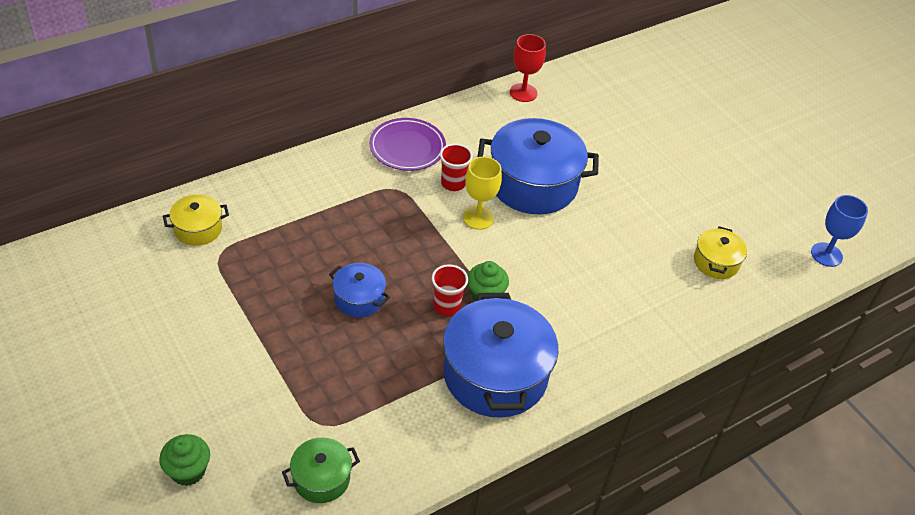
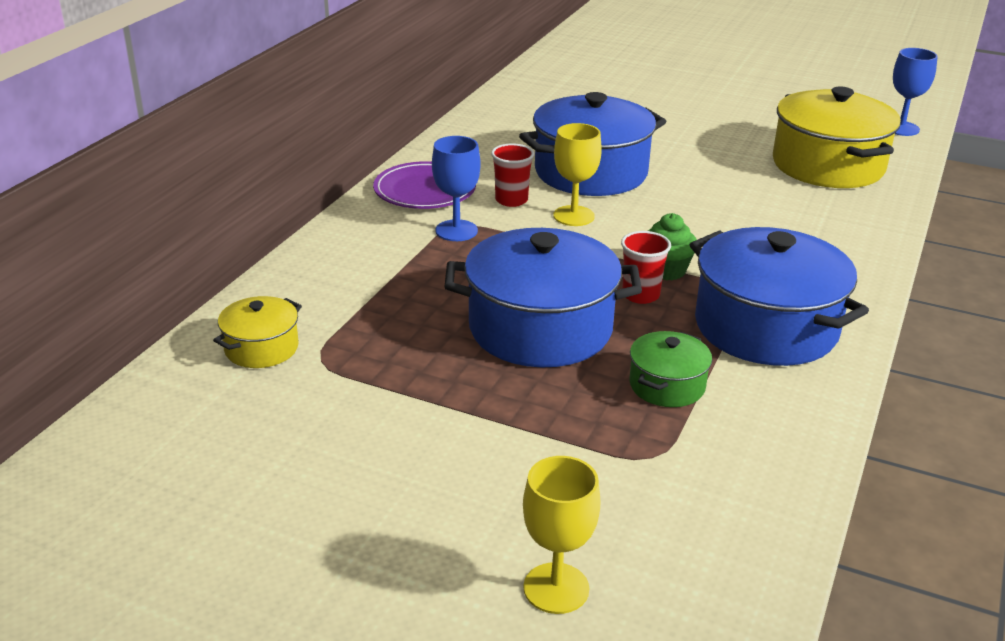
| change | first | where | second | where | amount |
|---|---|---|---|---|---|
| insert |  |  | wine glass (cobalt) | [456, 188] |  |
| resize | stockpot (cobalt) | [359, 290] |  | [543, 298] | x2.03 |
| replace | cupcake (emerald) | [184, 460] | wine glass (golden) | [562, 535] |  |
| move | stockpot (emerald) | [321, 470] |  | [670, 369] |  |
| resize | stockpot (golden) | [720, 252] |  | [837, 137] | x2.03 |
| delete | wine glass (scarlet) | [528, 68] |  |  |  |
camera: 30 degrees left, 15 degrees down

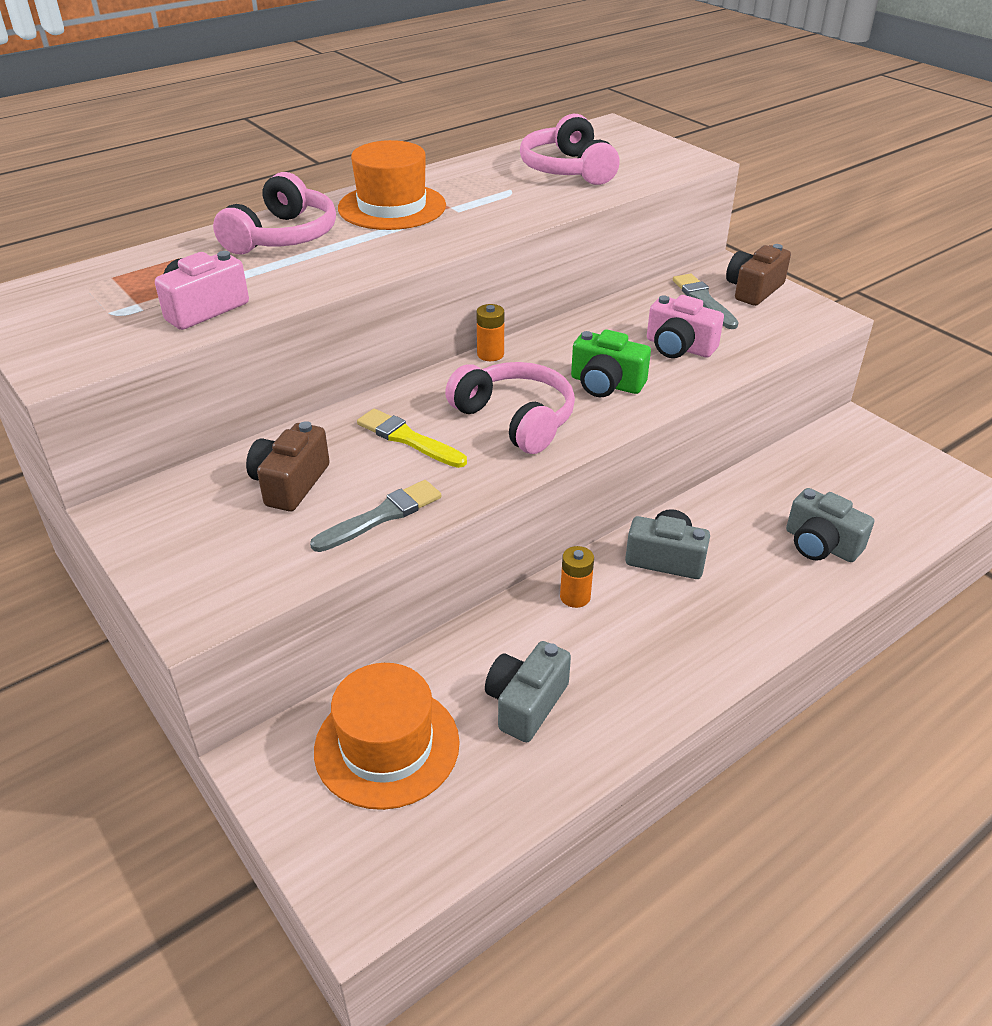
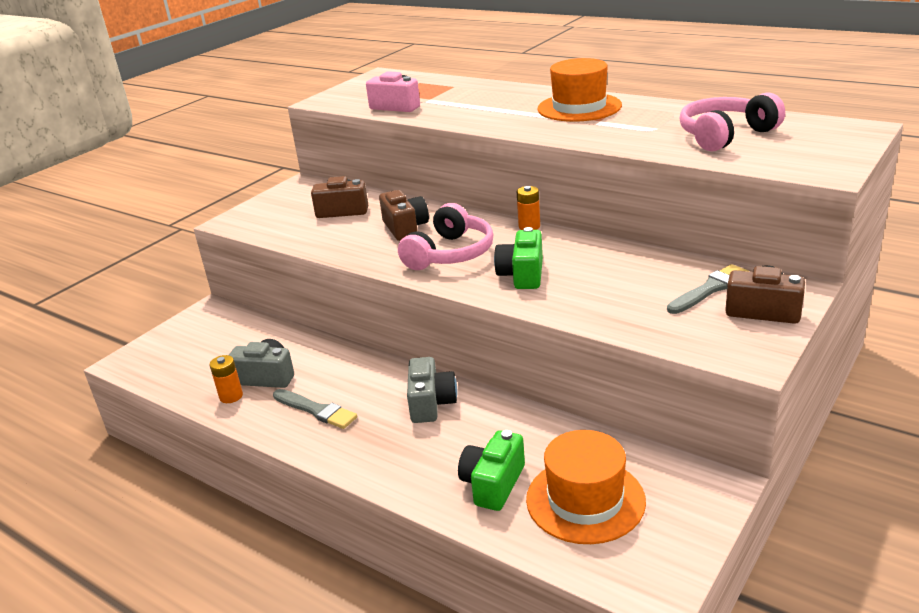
| change | first | where | second | where | amount |
|---|---|---|---|---|---|
| move | power cell (orange-coloured) | [577, 577] |  | [226, 379] |  |
| move | brush (ash-grey) | [375, 516] |  | [315, 409] |  |
| replace | brush (golden) | [412, 438] | compact camera (russet) | [404, 215] |  |
| recolor | compact camera (ash-grey) | [830, 525] | compact camera (emerald) | [491, 470] |  |
| move | hat (orange-coloured) | [387, 736] |  | [586, 487] |  |
| delete | headset (rose-pink) | [274, 213] |  |  |  |
| delete | compact camera (rose-pink) | [685, 326] |  |  |  |
camera: 75 degrees right, 10 degrees down

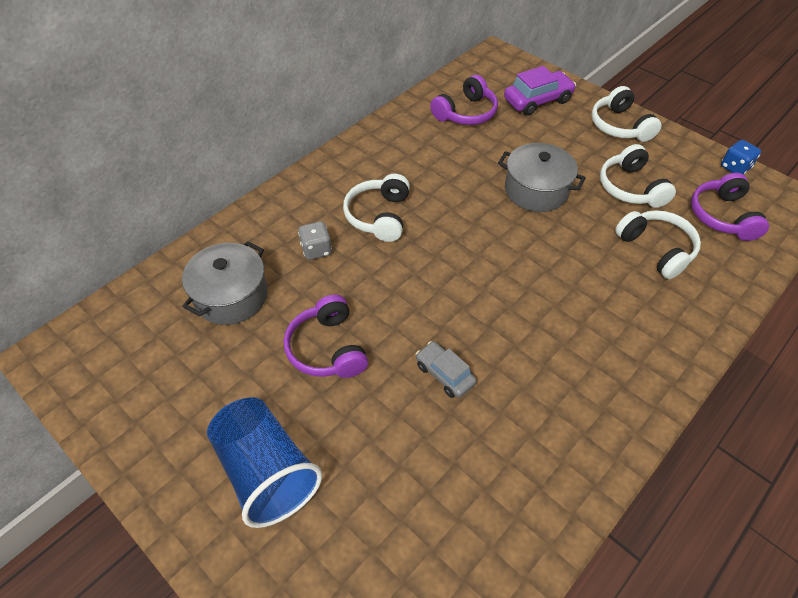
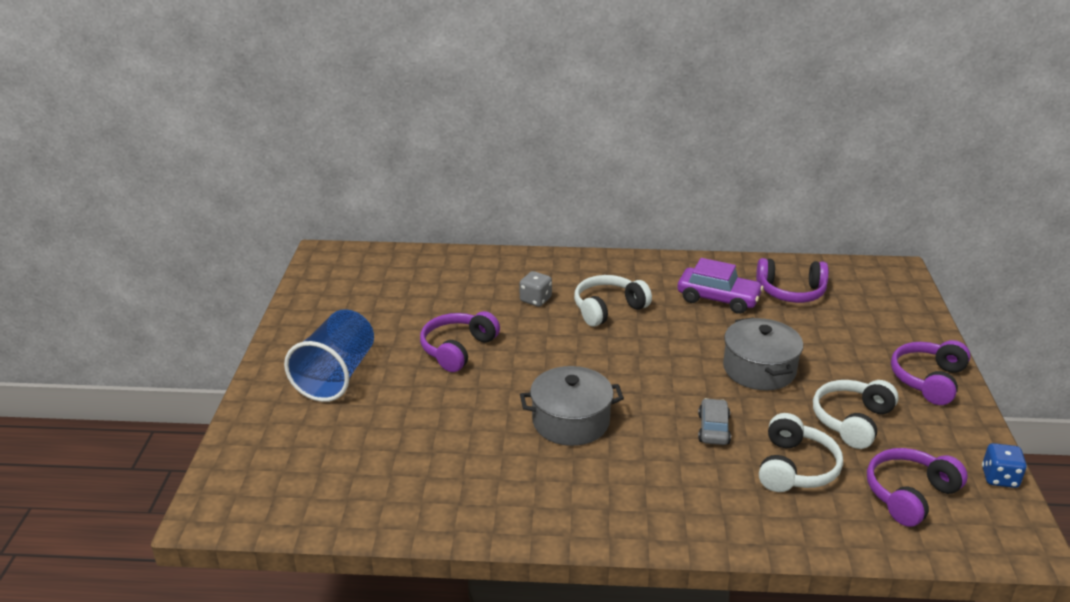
| change | first | where | second | where | amount |
|---|---|---|---|---|---|
| move | stockpot (ash-grey) | [225, 283] |  | [572, 406] |  |
| move | toy car (violet) | [540, 91] |  | [721, 286] |  |
| move | toy car (ash-grey) | [446, 369] |  | [714, 421] |  |
| recolor | headset (snow-white) | [627, 114] | headset (violet) | [931, 372] |  |
camera: 50 degrees right, 20 degrees down

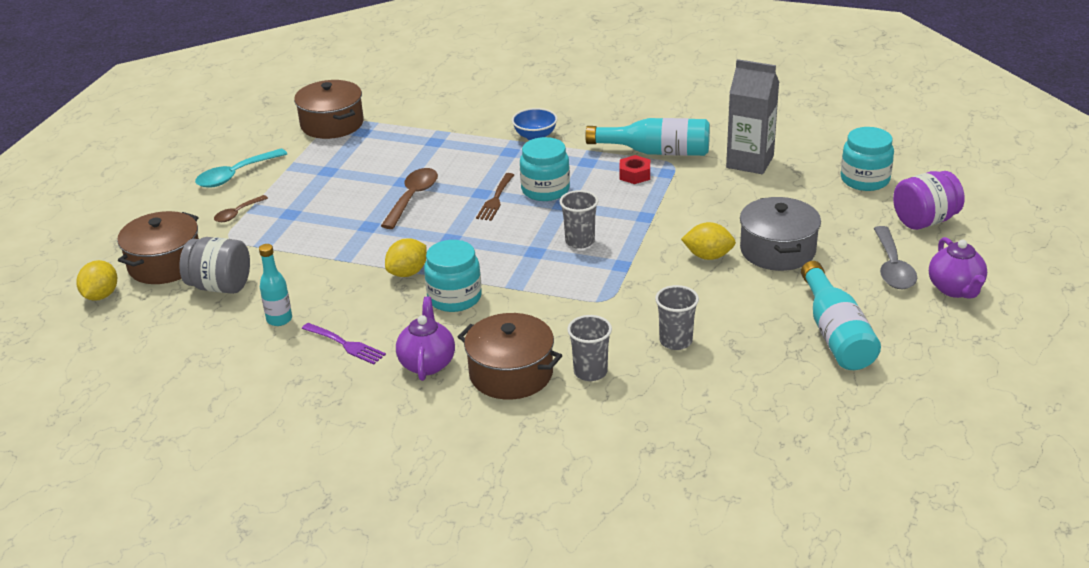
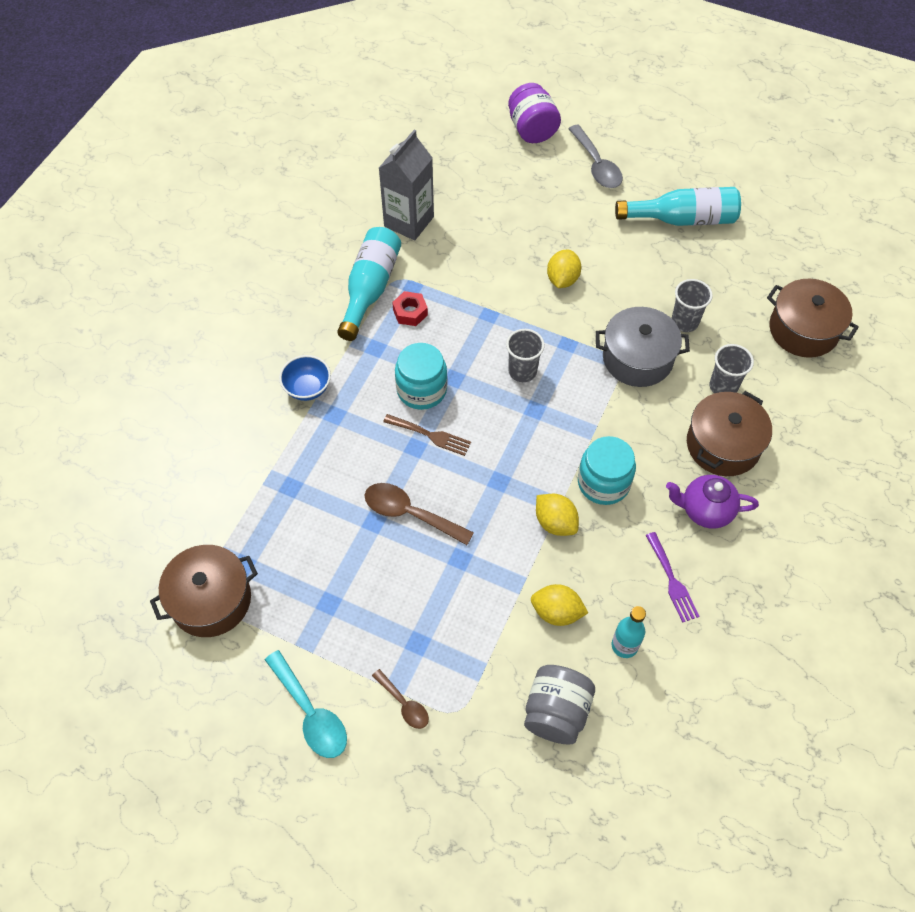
| change | first | where | second | where | amount |
|---|---|---|---|---|---|
| move | lemon (golden) | [96, 280] |  | [559, 605] |  |
| rotate | teaspoon (ash-grey) | [895, 257] |  | [595, 156] | 60 degrees clockwise |
| move | stockpot (ash-grey) | [780, 234] |  | [643, 347] |  |
| rotate | dinner fork (violet) | [344, 344] |  | [672, 577] | 120 degrees clockwise |
| move | stockpot (russet) | [158, 247] |  | [813, 318] |  |
| delete | preserve jar (turquoise) | [867, 159] |  |  |  |
| delete | china teapot (violet) | [958, 267] |  |  |  |
camera: 85 degrees left, 25 degrees up

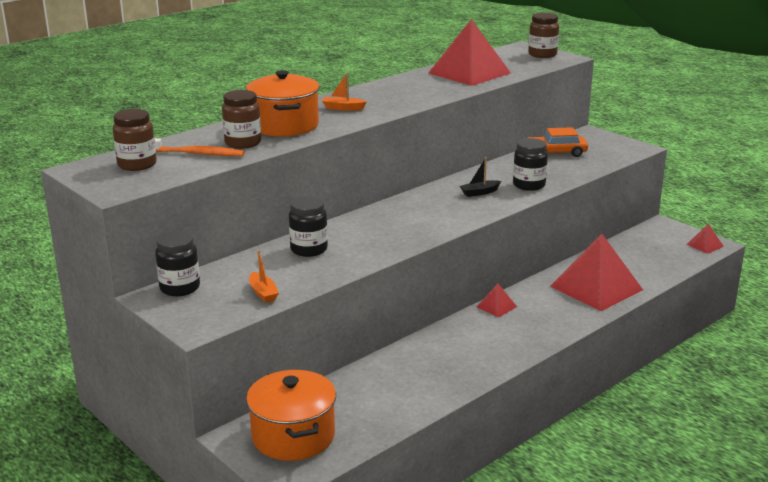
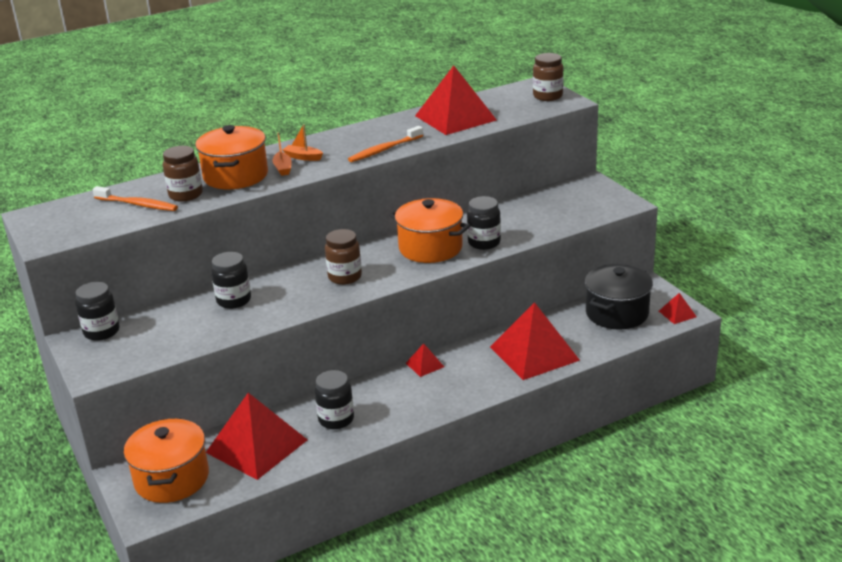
| change | first | where | second | where | amount |
|---|---|---|---|---|---|
| insert |  |  | pyramid (scarlet) | [256, 436] |  |
| move | toy boat (orange-coloured) | [264, 276] |  | [282, 154] |  |
| insert |  |  | preserve jar (black) | [334, 399] |  |
| move | preserve jar (russet) | [134, 140] |  | [343, 257] |  |
| insert |  |  | toothbrush (orange-coloured) | [385, 144] |  |
| replace | toy boat (black) | [480, 177] | stockpot (orange-coloured) | [429, 230] |  |
| insert |  |  | stockpot (black) | [619, 297] |  |
| delete | toy car (orange-coloured) | [558, 142] |  |  |  |
camera: 15 degrees right, 5 degrees up

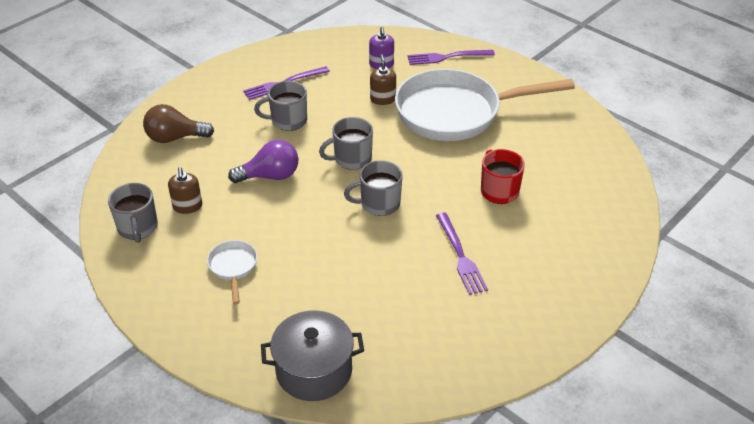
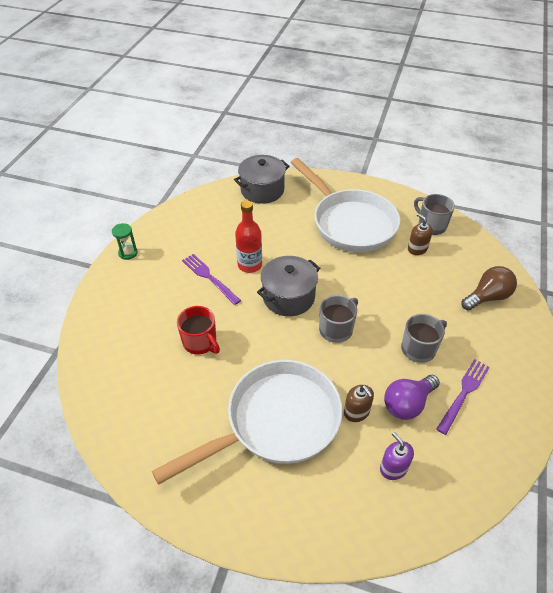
| change | first | where | second | where | amount |
|---|---|---|---|---|---|
| insert |  |  | hourglass (emerald) | [125, 241] |  |
| insert |  |  | drink bottle (scarlet) | [248, 236] |  |
| replace | coffee mug (ash-grey) | [373, 188] | stockpot (ash-grey) | [288, 286] |  |
| resize | skillet (snow-white) | [232, 272] |  | [345, 205] | x2.47 |
| move | lightbulb (violet) | [263, 161] |  | [412, 397] |  |
| delete | dinner fork (violet) | [451, 57] |  |  |  |
camera: 155 degrees right, 5 degrees up

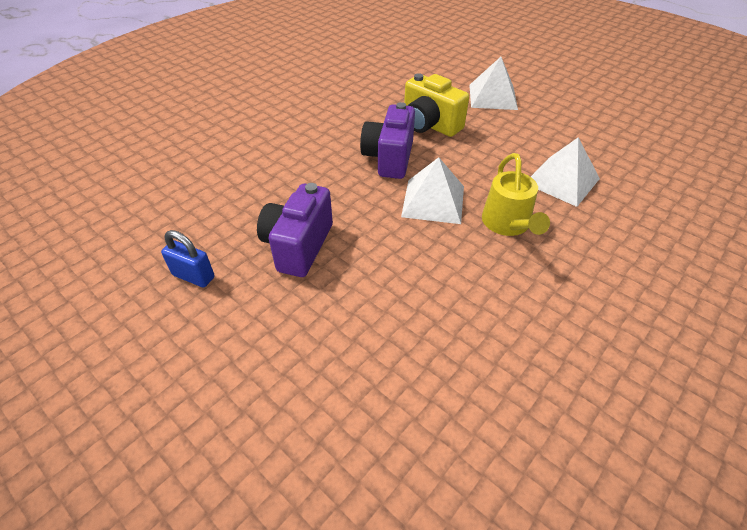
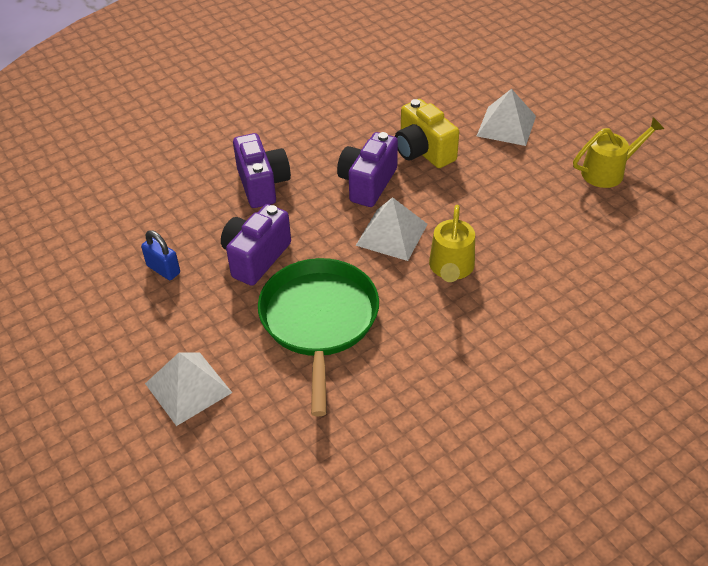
| change | first | where | second | where | amount |
|---|---|---|---|---|---|
| move | pyramid (snow-white) | [565, 172] |  | [188, 389] |  |
| insert |  |  | compact camera (violet) | [262, 170] |  |
| insert |  |  | skillet (emerald) | [318, 337] |  |
| insert |  |  | watering can (golden) | [618, 152] |  |
camera: 15 degrees right, 0 degrees up

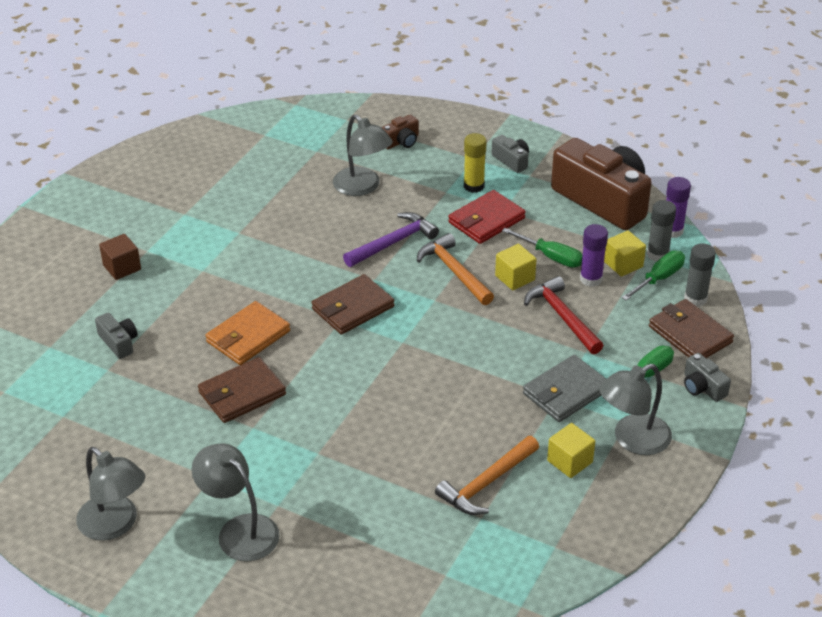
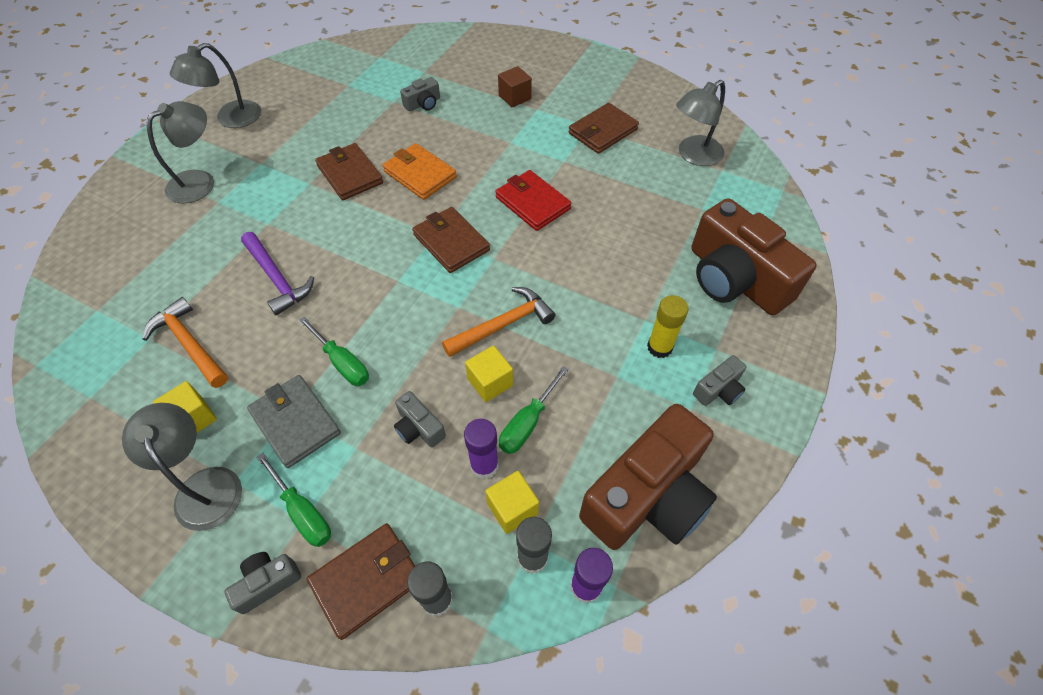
| change | first | where | second | where | amount |
|---|---|---|---|---|---|
| move | claw hammer (violet) | [391, 239] |  | [277, 273] |  |
| move | flat screwdriver (emerald) | [653, 276] |  | [334, 351] |  |
| replace | claw hammer (scarlet) | [564, 315] | compact camera (ash-grey) | [420, 419] |  |
| move | wallet (scarlet) | [487, 217] |  | [533, 200] |  |
| insert |  |  | wallet (russet) | [604, 128] |  |
| move | reading lamp (ash-grey) | [363, 155] |  | [700, 123] |  |
| resize | compact camera (russet) | [400, 131] |  | [754, 256] | x2.37 |
camera: 90 degrees right, 15 degrees up

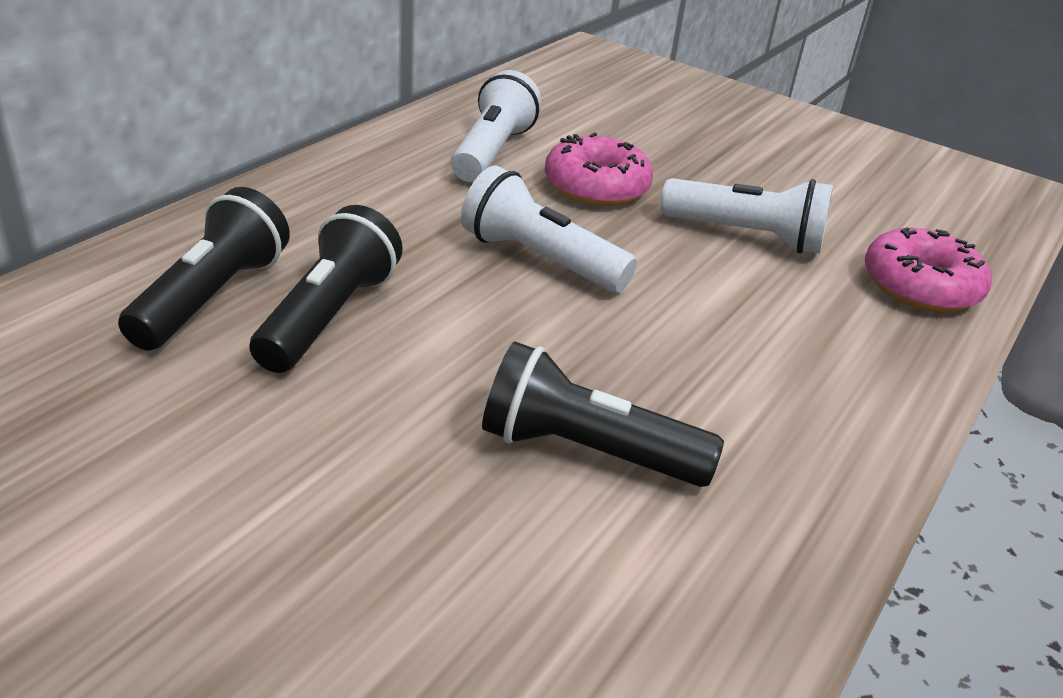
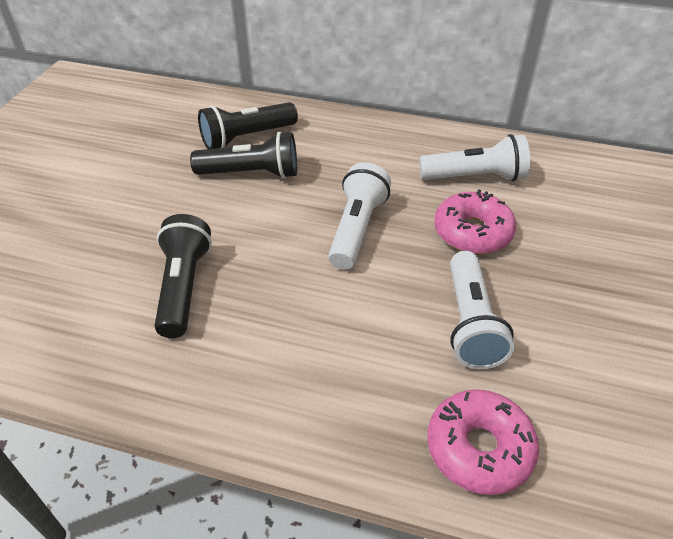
| change | first | where | second | where | amount |
|---|---|---|---|---|---|
| rotate | pocket torch (black) | [204, 268] |  | [248, 125] | 150 degrees clockwise |
camera: 75 degrees right, 10 degrees up

